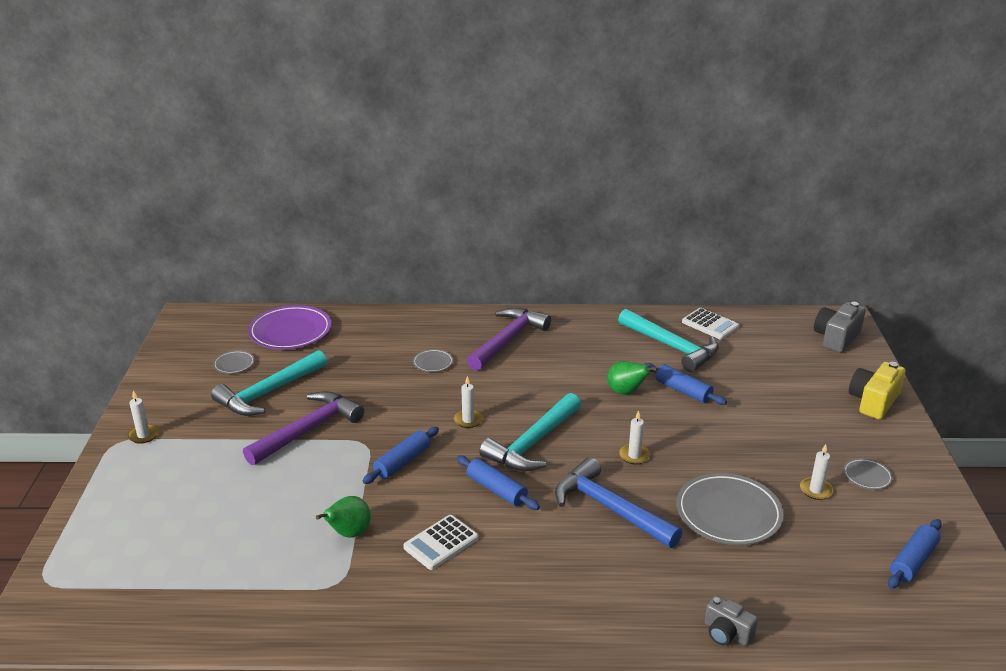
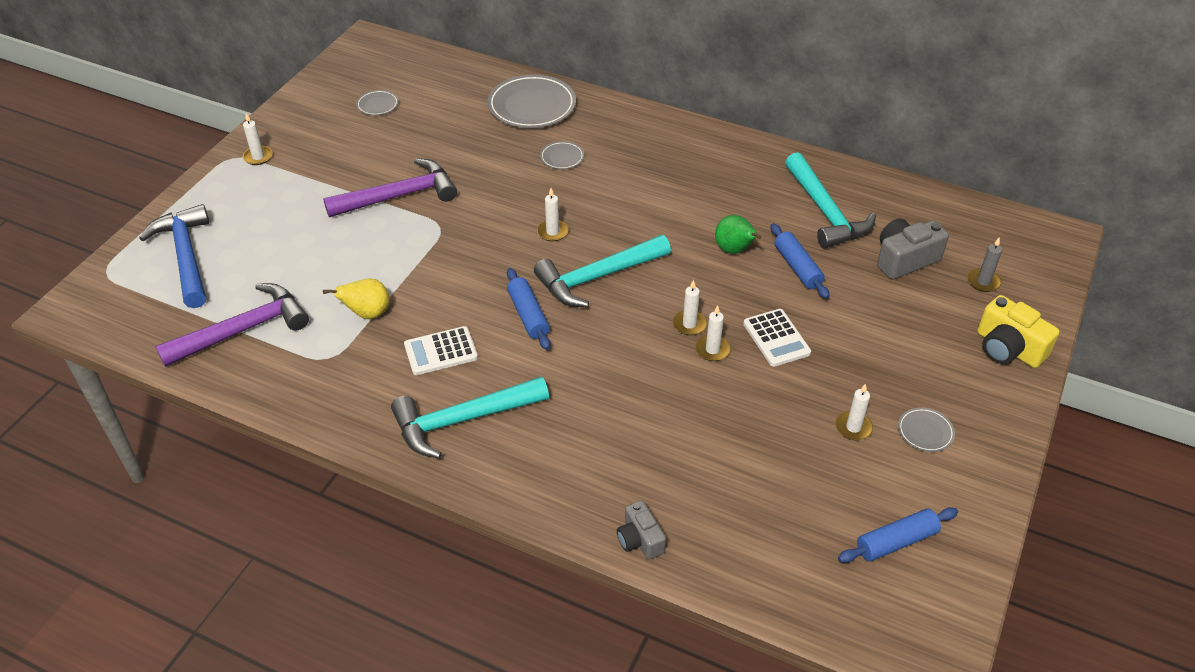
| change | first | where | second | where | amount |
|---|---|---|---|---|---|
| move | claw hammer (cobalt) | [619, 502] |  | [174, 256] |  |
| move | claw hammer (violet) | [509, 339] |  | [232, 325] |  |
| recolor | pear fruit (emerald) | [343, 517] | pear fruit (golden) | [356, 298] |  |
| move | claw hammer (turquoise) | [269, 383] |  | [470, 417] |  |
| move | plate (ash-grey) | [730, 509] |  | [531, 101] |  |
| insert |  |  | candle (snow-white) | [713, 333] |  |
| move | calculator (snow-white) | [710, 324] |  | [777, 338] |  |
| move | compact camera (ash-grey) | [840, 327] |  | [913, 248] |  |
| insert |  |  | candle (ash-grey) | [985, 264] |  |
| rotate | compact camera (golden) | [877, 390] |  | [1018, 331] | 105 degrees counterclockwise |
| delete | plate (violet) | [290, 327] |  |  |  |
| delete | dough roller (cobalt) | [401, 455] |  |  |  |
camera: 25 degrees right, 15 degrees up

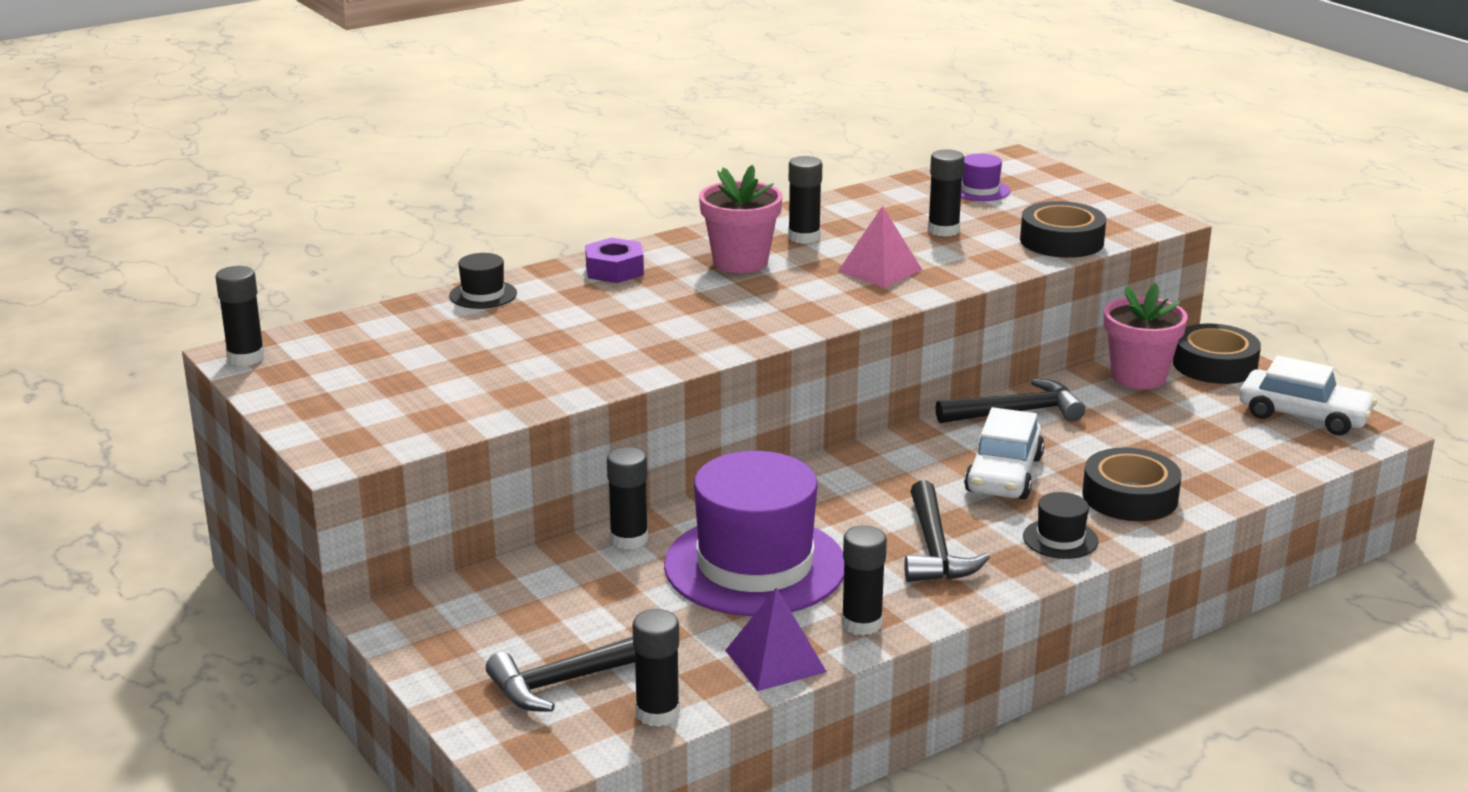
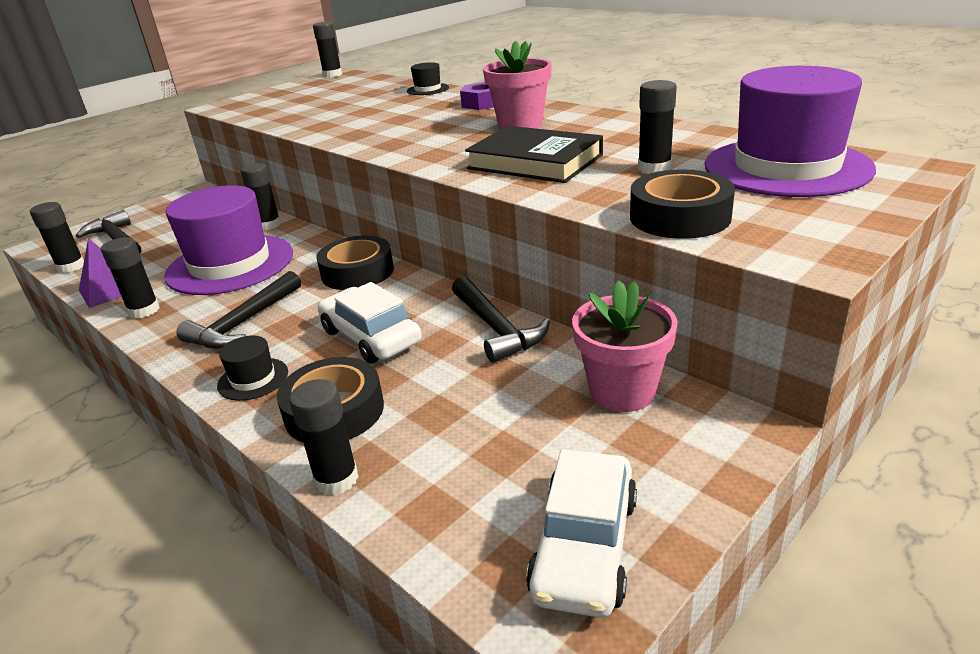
| change | first | where | second | where | amount |
|---|---|---|---|---|---|
| rotate | claw hammer (black) | [947, 531] |  | [238, 310] | 45 degrees counterclockwise |
| move | glue stick (black) | [805, 200] |  | [324, 437] |  |
| move | tape (black) | [1217, 354] |  | [355, 262] |  |
| rotate | toy car (snow-white) | [1004, 453] |  | [370, 323] | 45 degrees clockwise |
| replace | pyramid (rose-pink) | [880, 247] | book (black) | [534, 154] |  |
| resize | hat (violet) | [985, 177] |  | [790, 131] | x2.38 |
camera: 80 degrees right, 5 degrees up

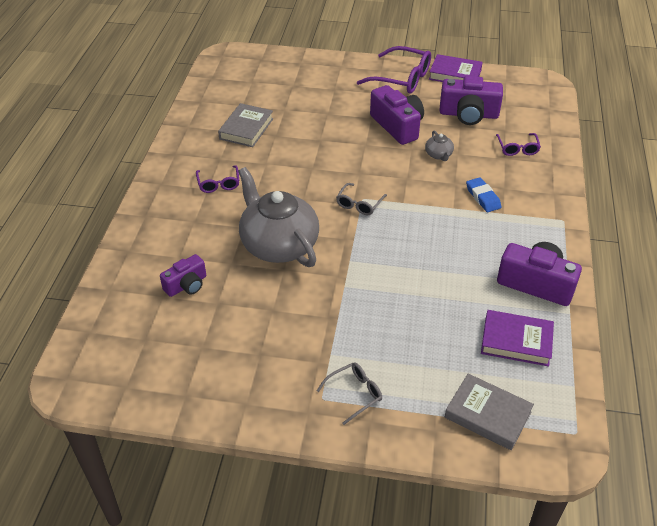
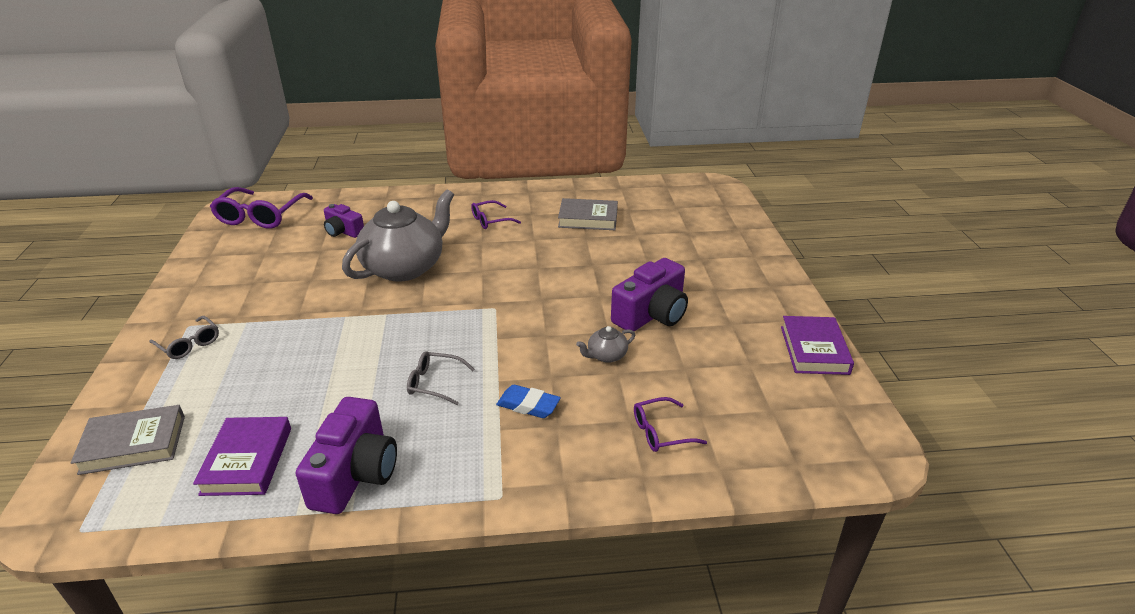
| change | first | where | second | where | amount |
|---|---|---|---|---|---|
| rotate | book (ash-grey) | [489, 412] |  | [128, 440] | 60 degrees clockwise |
| move | glasses (violet) | [394, 70] |  | [261, 208] |  |
| move | glasses (ash-grey) | [361, 199] |  | [441, 378] |  |
| rotate | gum eraser (cobalt) | [483, 194] |  | [528, 401] | 60 degrees clockwise |
| delete | compact camera (violet) | [471, 100] |  |  |  |
camera: 75 degrees right, 10 degrees down

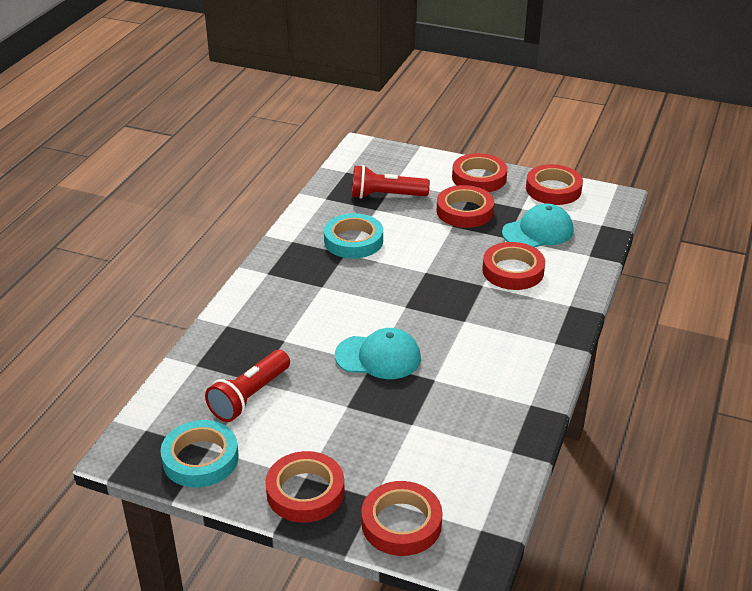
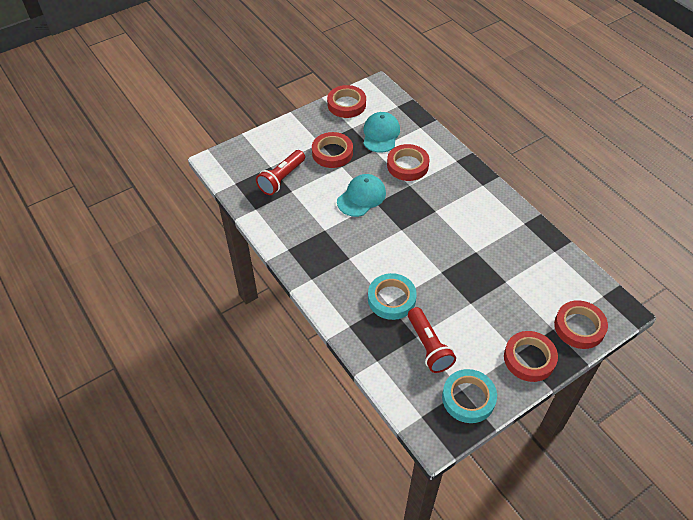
| change | first | where | second | where | amount |
|---|---|---|---|---|---|
| move | cap (turquoise) | [378, 353] |  | [361, 195] |  |
| move | tape (turquoise) | [353, 236] |  | [392, 296] |  |
| delete | tape (scarlet) | [479, 172] |  |  |  |
camera: 55 degrees left, 15 degrees up

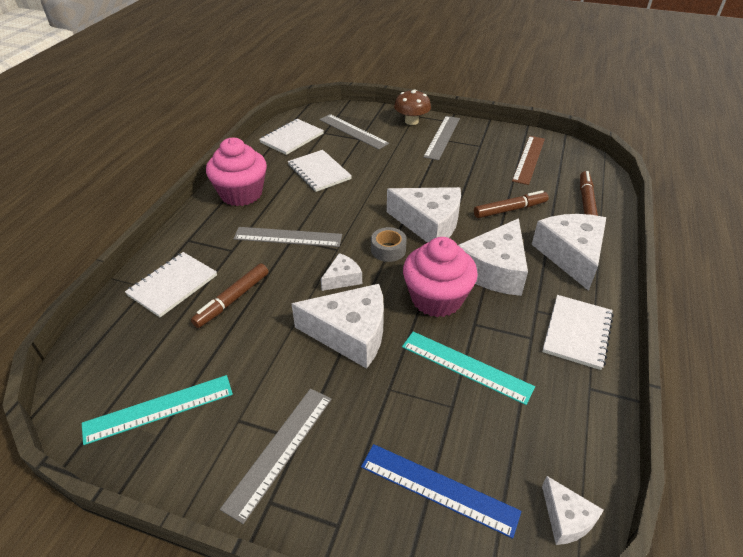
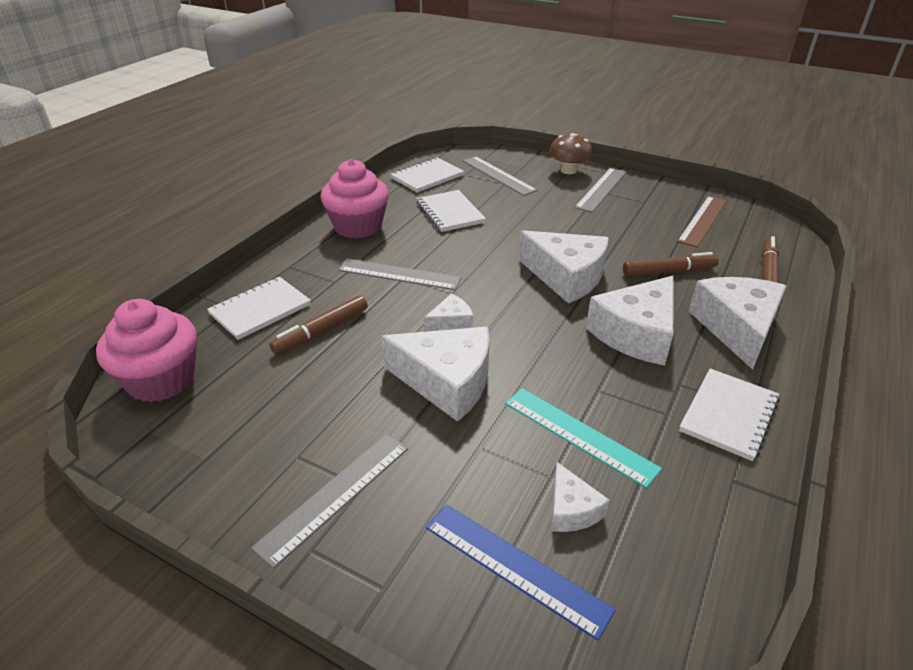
| change | first | where | second | where | amount |
|---|---|---|---|---|---|
| move | cupcake (rose-pink) | [440, 277] |  | [146, 350] |  |
| move | cheese wedge (snow-white) | [573, 510] |  | [580, 497] |  |
| delete | measuring stick (turquoise) | [157, 410] |  |  |  |
| delete | tape (ash-grey) | [389, 244] |  |  |  |
camera: 10 degrees right, 5 degrees down

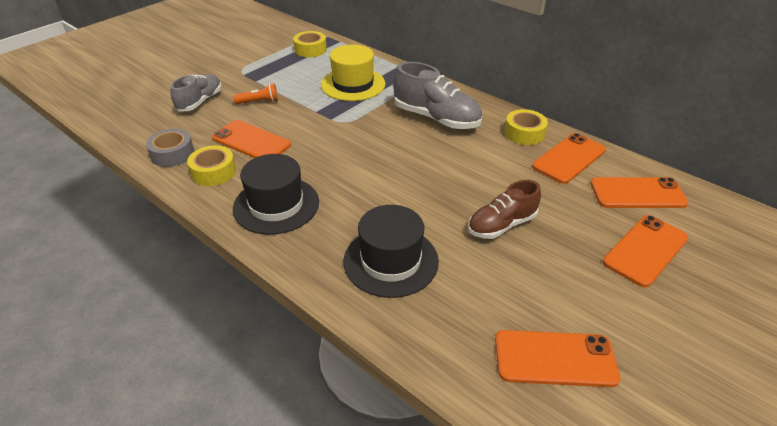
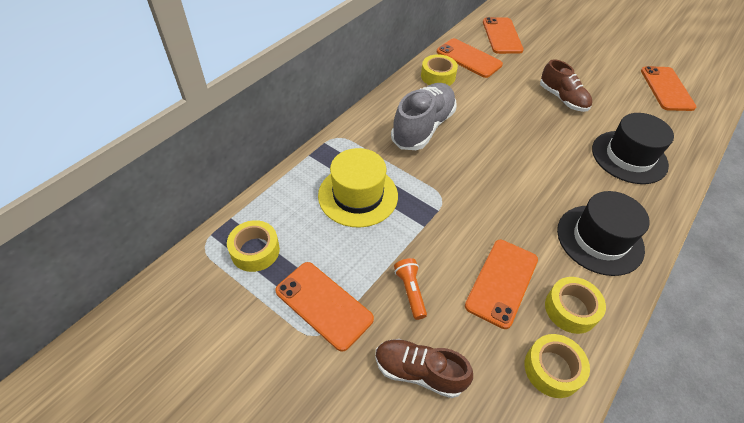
| change | first | where | second | where | amount |
|---|---|---|---|---|---|
| move | smartphone (orange-coloured) | [645, 251] |  | [324, 307] |  |
| recolor | sneaker (ash-grey) | [196, 93] | sneaker (russet) | [424, 368] |  |
| recolor | tape (ash-grey) | [170, 148] | tape (golden) | [557, 366] |  |
camera: 95 degrees left, 10 degrees up

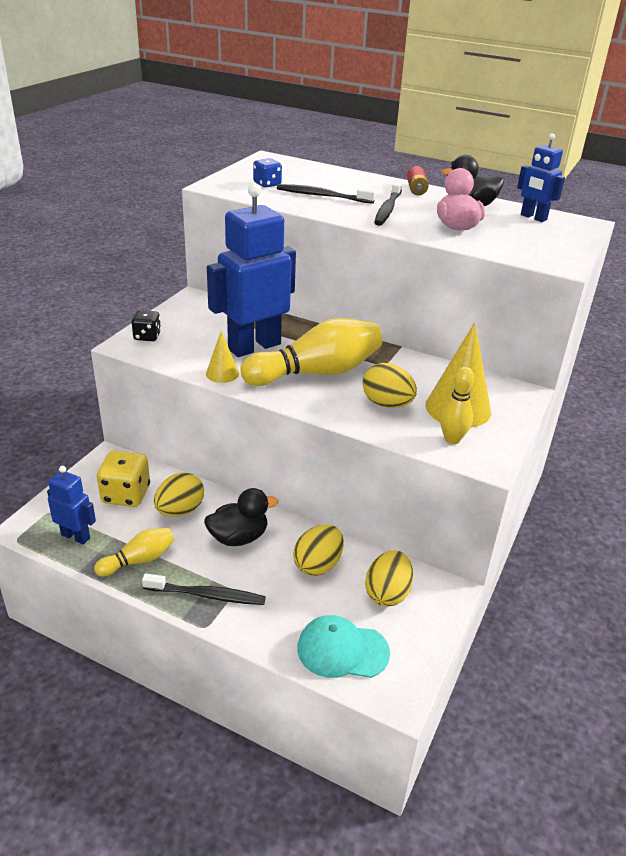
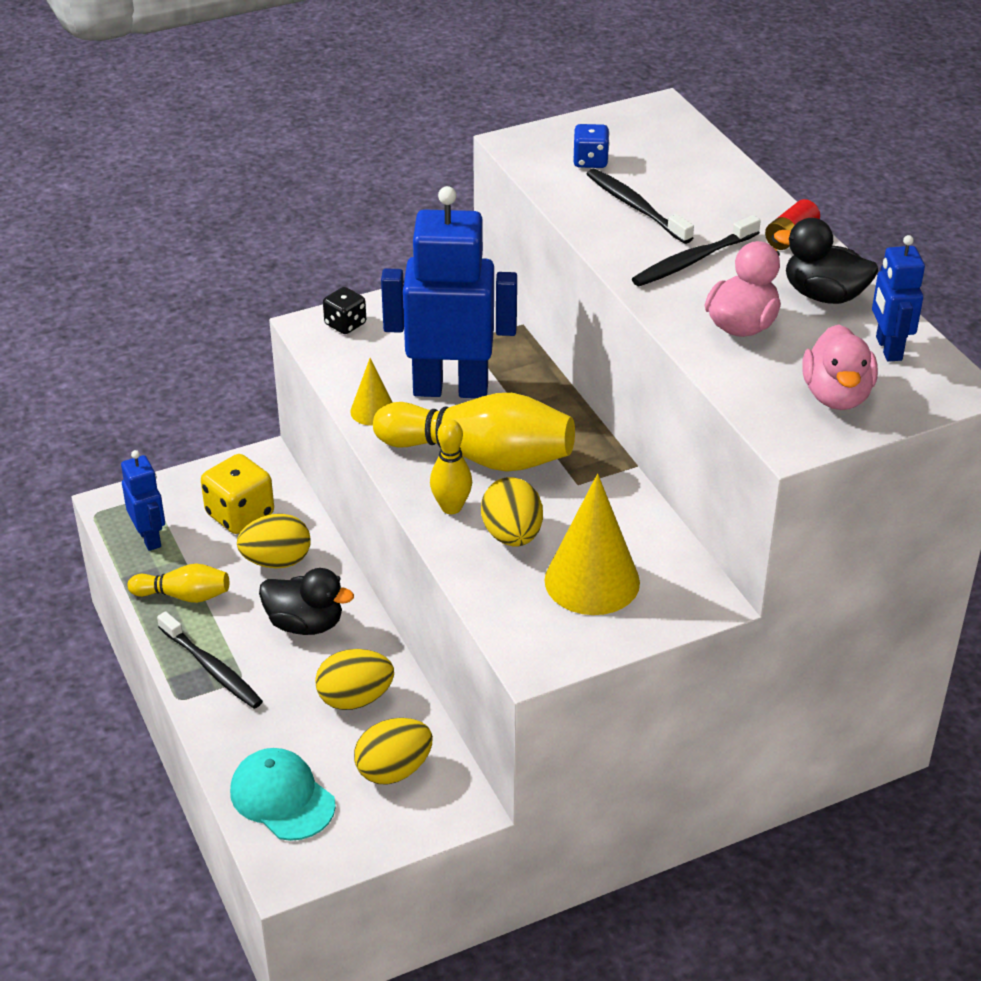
| change | first | where | second | where | amount |
|---|---|---|---|---|---|
| move | bowling pin (golden) | [457, 405] |  | [451, 466] |  |
| insert |  |  | toy duck (rose-pink) | [840, 367] |  |
camera: 40 degrees right, 5 degrees up

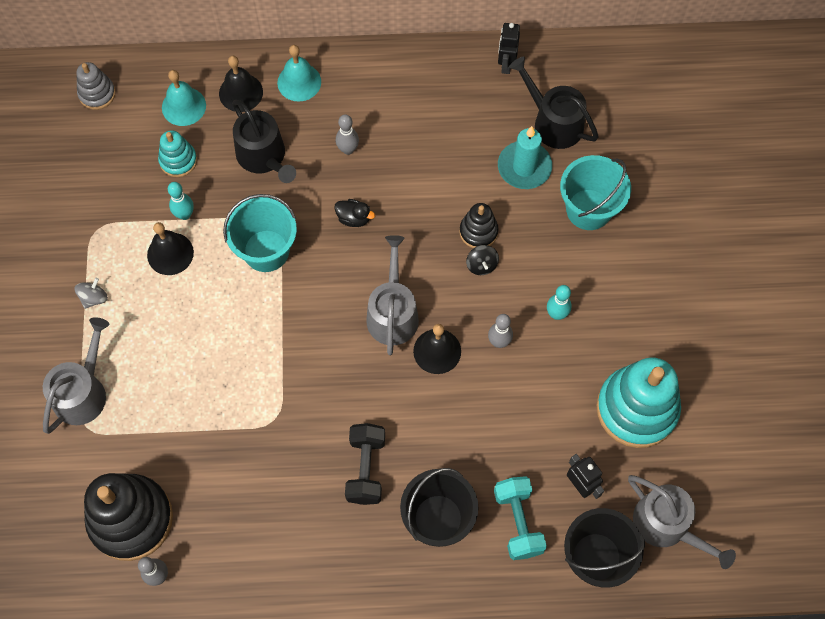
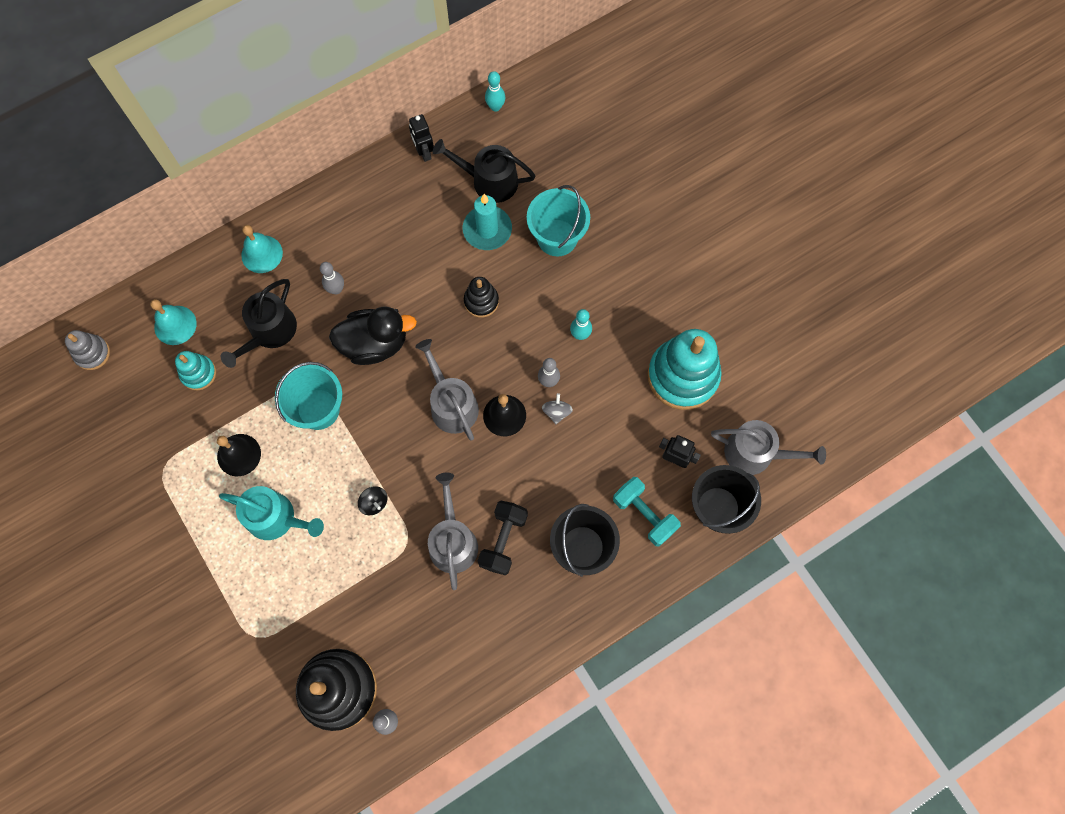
| change | first | where | second | where | amount |
|---|---|---|---|---|---|
| insert |  |  | watering can (turquoise) | [271, 513] |  |
| rotate | watering can (black) | [264, 141] |  | [259, 323] | 90 degrees clockwise |
| resize | toy duck (black) | [354, 213] |  | [373, 336] | x2.16 |
| move | toy top (black) | [482, 260] |  | [372, 500] |  |
| move | watering can (ash-grey) | [76, 375] |  | [453, 531] |  |
| rotate | hand weight (black) | [365, 464] |  | [503, 538] | 45 degrees clockwise |
| move | bowling pin (turquoise) | [181, 201] |  | [495, 91] |  |
| move | toy top (ash-grey) | [91, 293] |  | [557, 408] |  |
| delete | school bell (black) | [241, 84] |  |  |  |
camera: 30 degrees left, 5 degrees up

